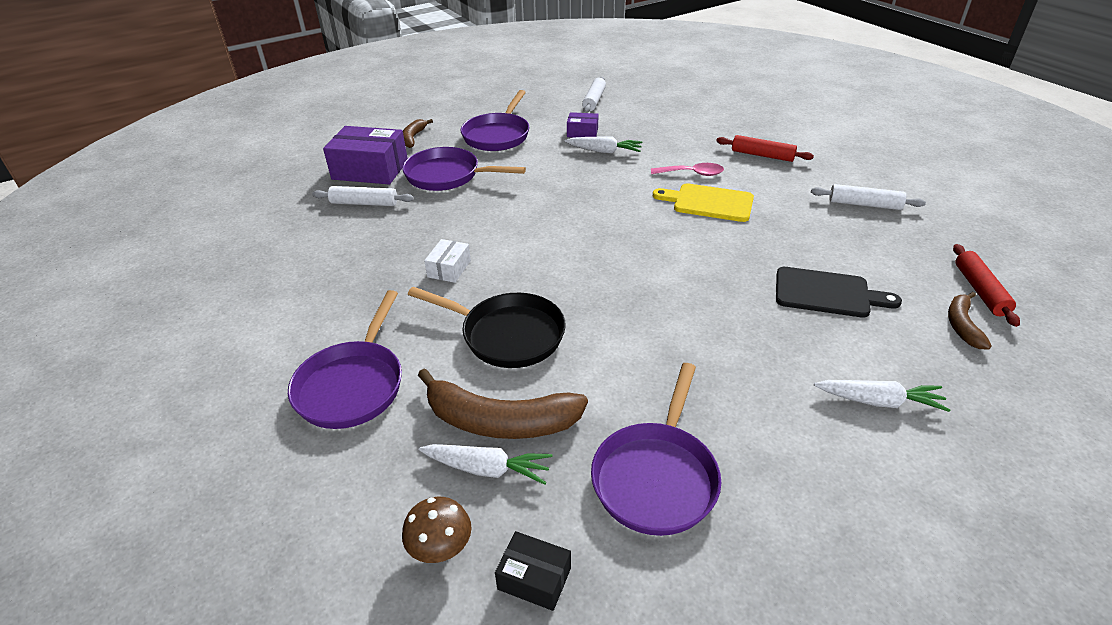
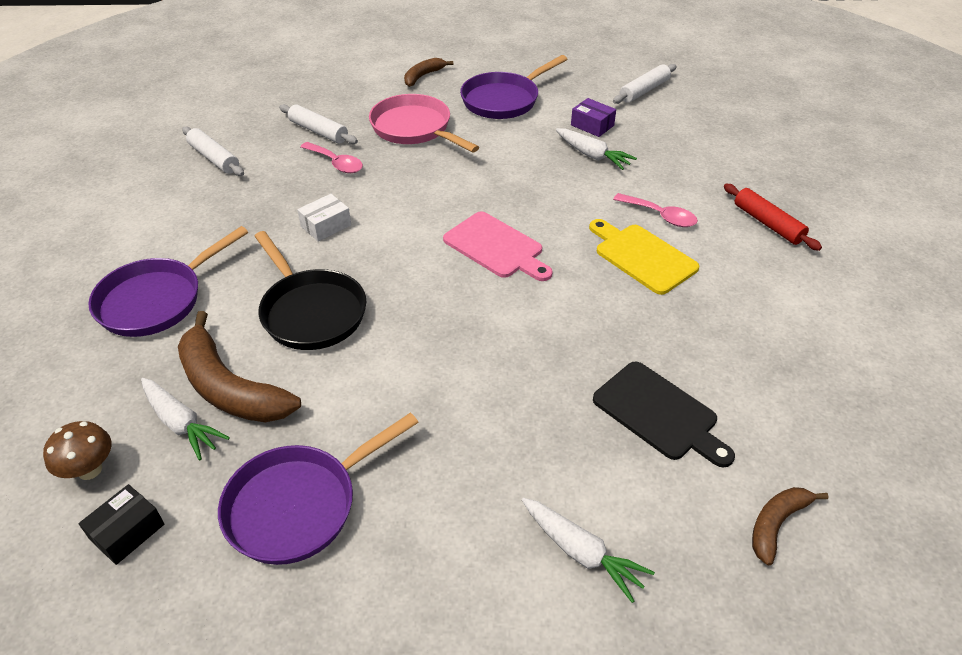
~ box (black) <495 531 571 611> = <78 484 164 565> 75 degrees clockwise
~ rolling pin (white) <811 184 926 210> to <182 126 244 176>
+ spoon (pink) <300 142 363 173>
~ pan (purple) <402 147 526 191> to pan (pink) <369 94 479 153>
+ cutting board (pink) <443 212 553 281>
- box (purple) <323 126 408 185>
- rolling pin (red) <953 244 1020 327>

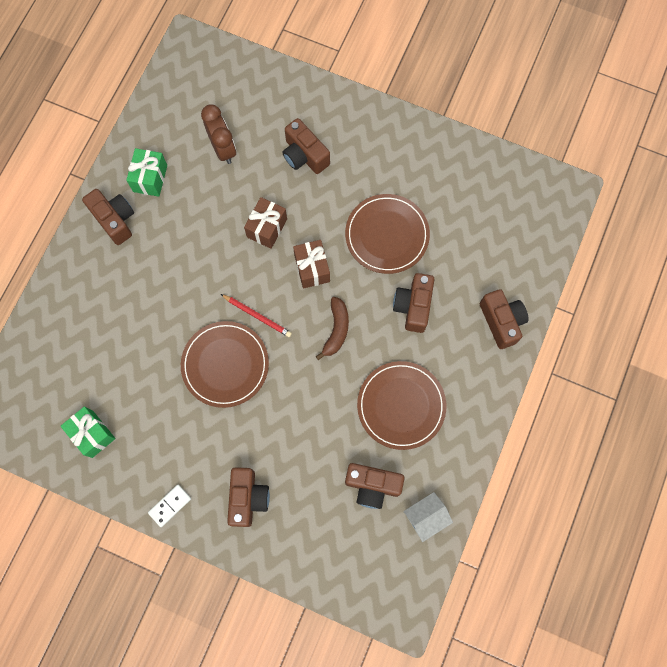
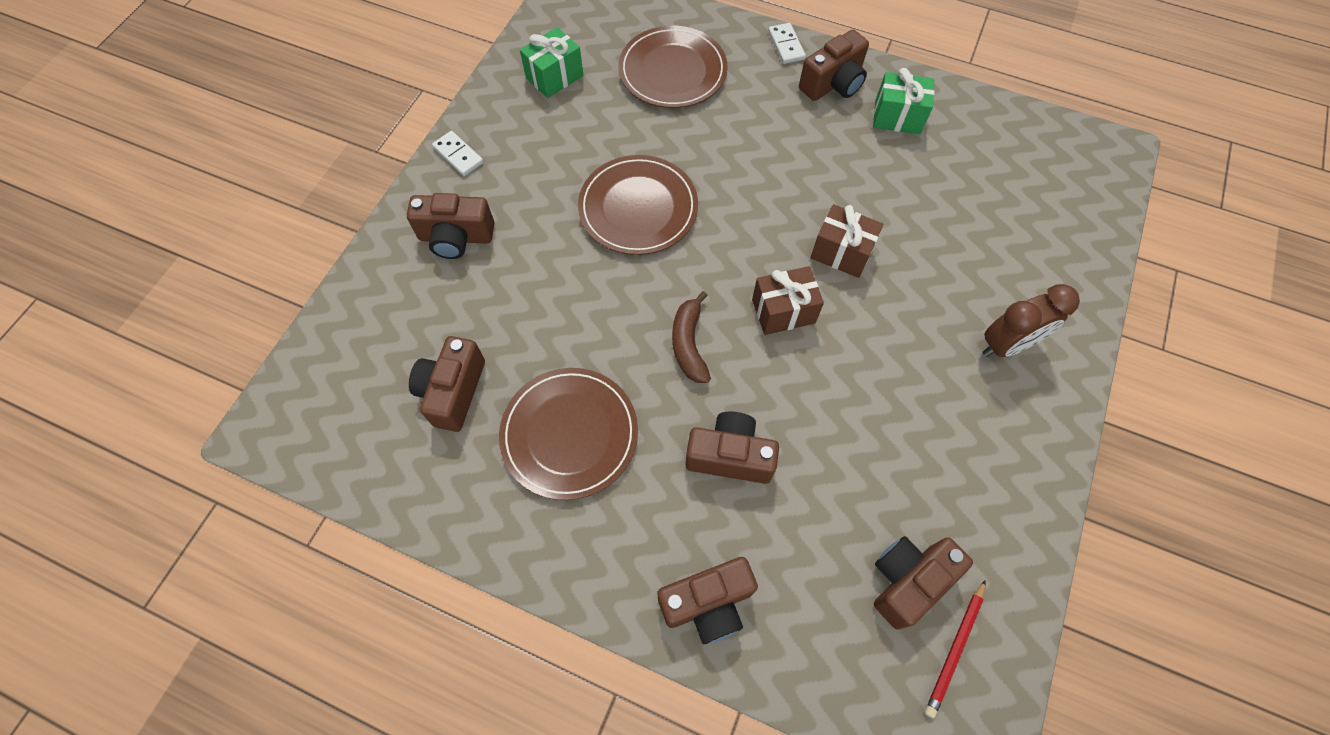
~ plate (brown) <345 194 430 274> to <618 26 727 108>
~ banana (brown) <316 297 349 360> = <672 291 711 383> 75 degrees clockwise
+ domino (white) <768 23 806 64>
~ camera (brown) <282 118 330 174> to <874 536 973 630>
~ pencil (red) <221 294 292 337> to <925 580 986 718>
~ clock (brown) <201 104 236 164> to <982 284 1080 357>
- house (white) <403 492 453 542>

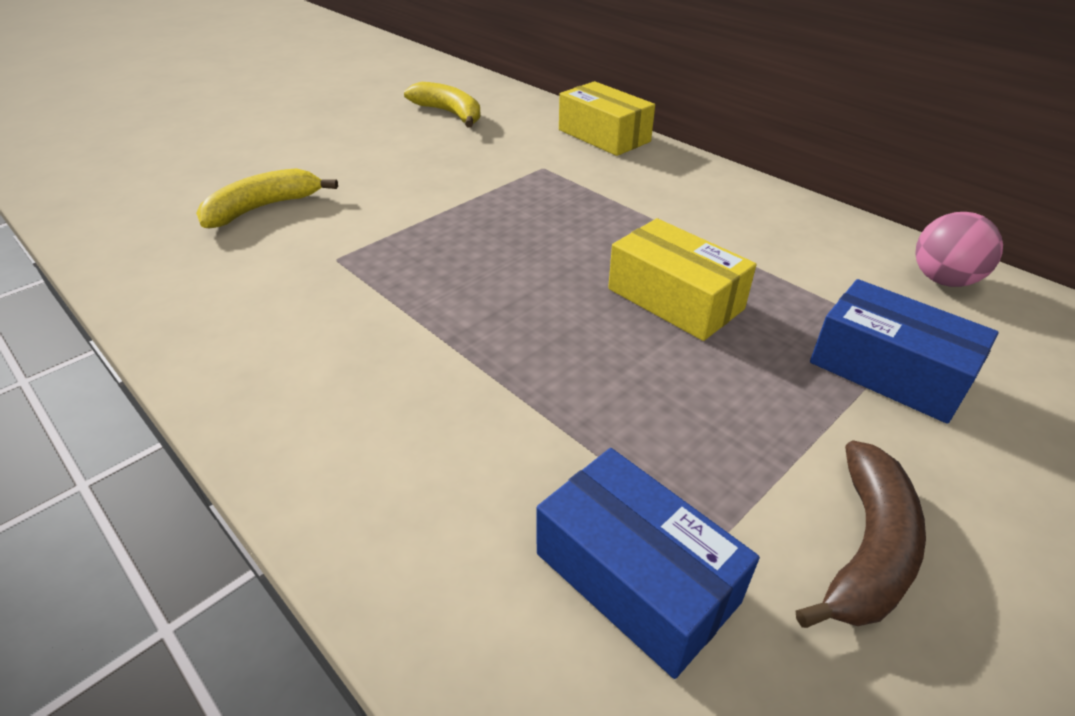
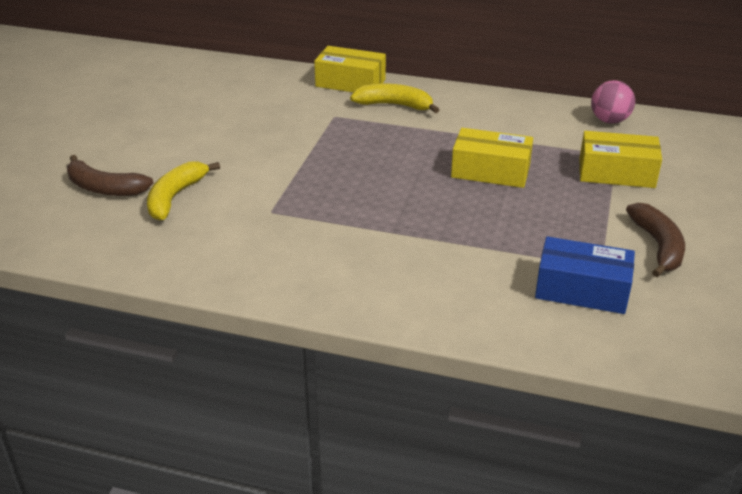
+ banana (brown) <67 155 153 196>
~ banana (yellow) <404 82 481 128> to <350 84 439 113>
~ box (blue) <810 279 999 424> to box (yellow) <579 131 662 188>

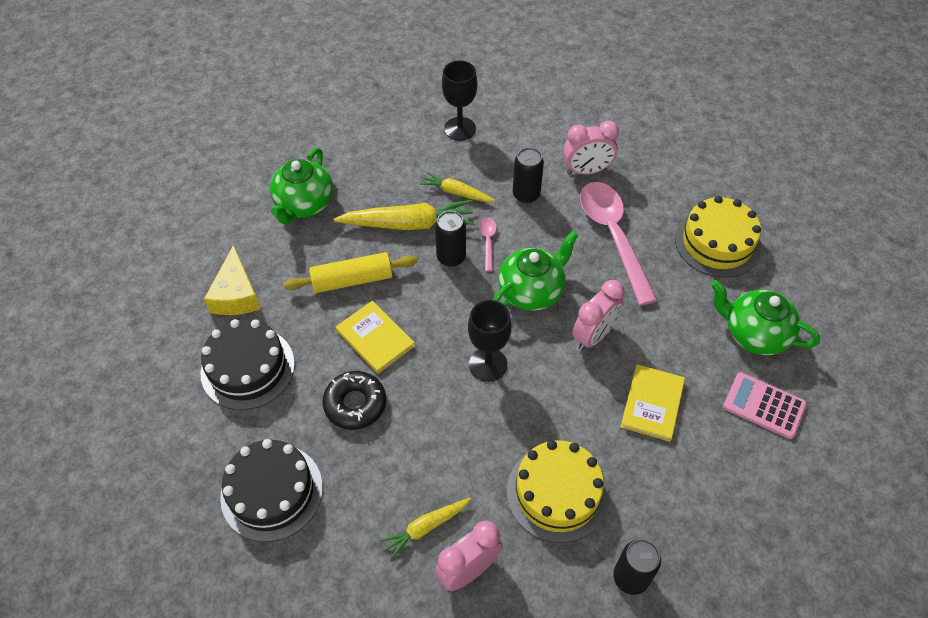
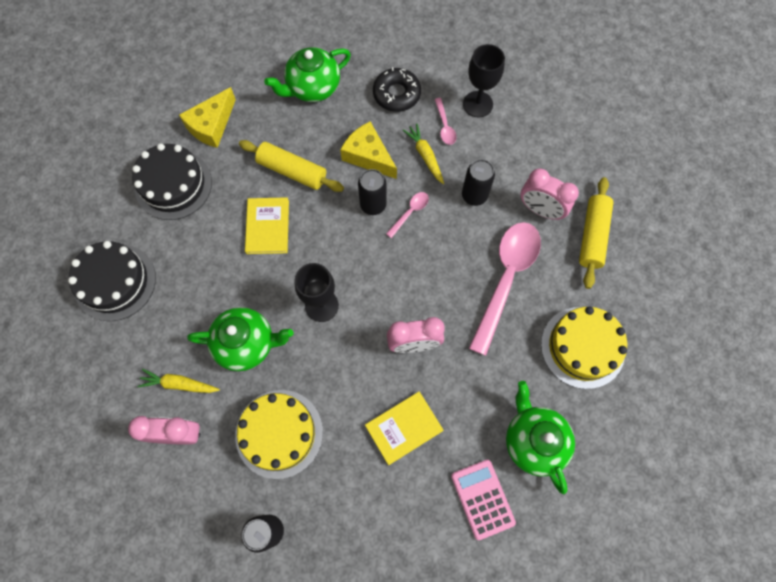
~ teapot (green) <493 231 579 311> to <187 307 293 371>
~ carrot (yellow) <334 200 475 230> to cheese (yellow) <340 121 397 179>
~ donut (black) <322 371 386 430> to <373 67 421 112>
+ spoon (pink) <435 98 457 145>
+ rolling pin (yellow) <579 177 614 289>

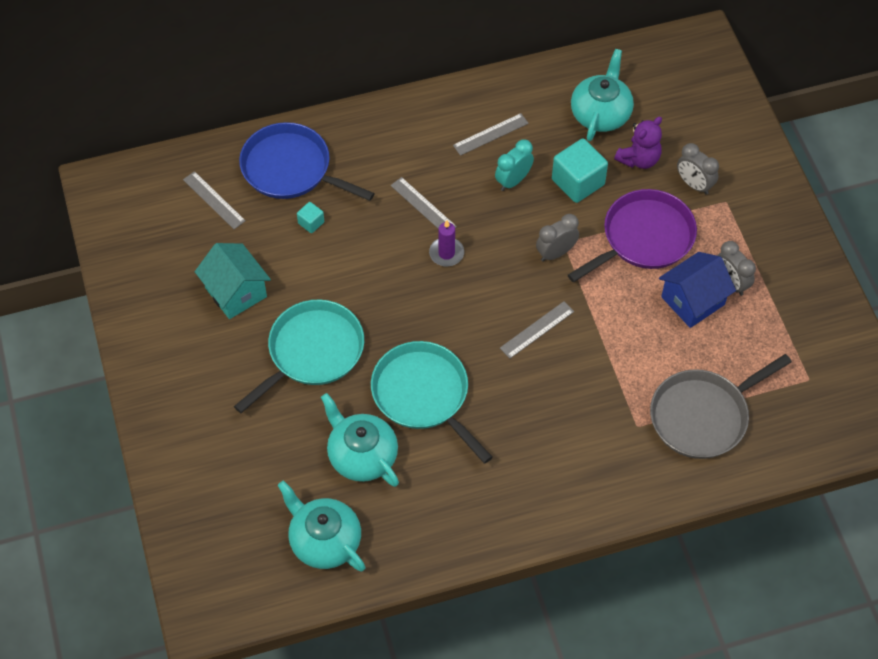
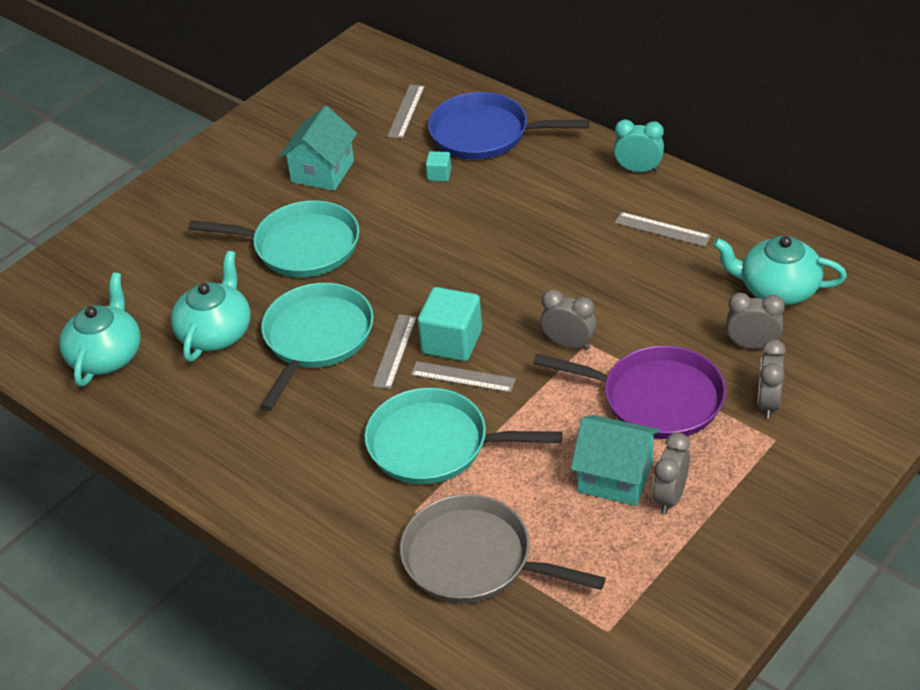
+ pan (turquoise) <365 388 563 484>
~ ruler (grey) <391 177 457 229> to <372 314 417 389>
~ cube (turquoise) <552 138 608 203> to <418 287 482 361>
~ pan (blue) <239 122 375 201> = <428 92 590 160> 75 degrees counterclockwise
~ house (blue) <659 252 736 328> to house (turquoise) <571 415 660 506>
~ clock (turquoise) <495 139 534 191> to <614 119 664 172>
~ teapot (turquoise) <571 49 634 141> = <713 236 847 305> 150 degrees counterclockwise
~ teddy bear (purple) <614 117 662 169> to clock (grey) <726 293 785 349>
- candle (purple) <429 220 464 266>

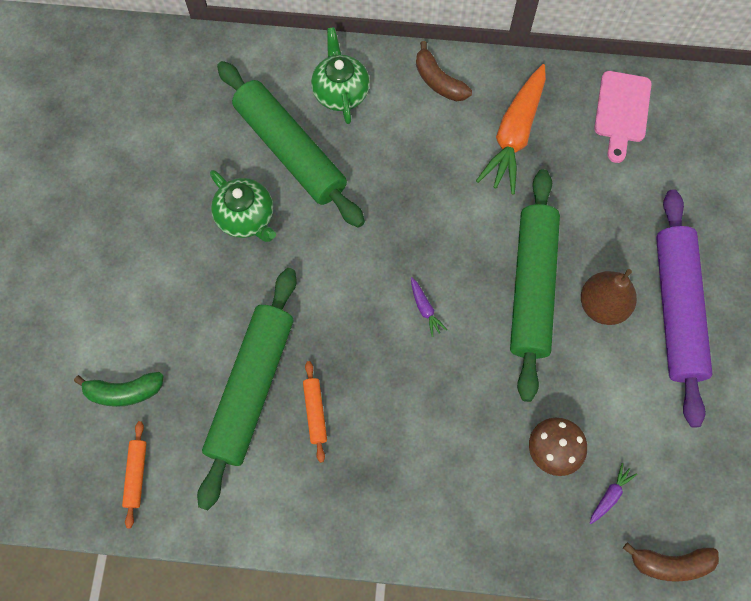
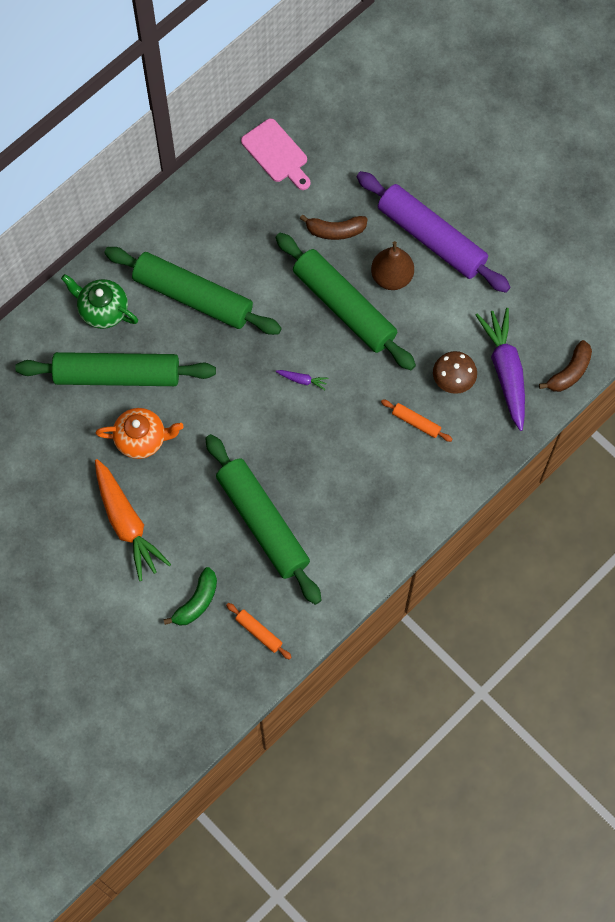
~ teapot (green) <210 170 276 242> to teapot (orange) <95 408 184 459>
~ carrot (orange) <476 64 546 195> to <95 459 171 581>
+ rolling pin (green) <104 247 282 335>
~ banana (brown) <416 41 472 101> to <300 215 368 240>
~ rolling pin (orange) <303 361 327 463> to <381 399 453 442>
~ carrot (purple) <590 463 637 524> = <476 308 525 431> x2.45

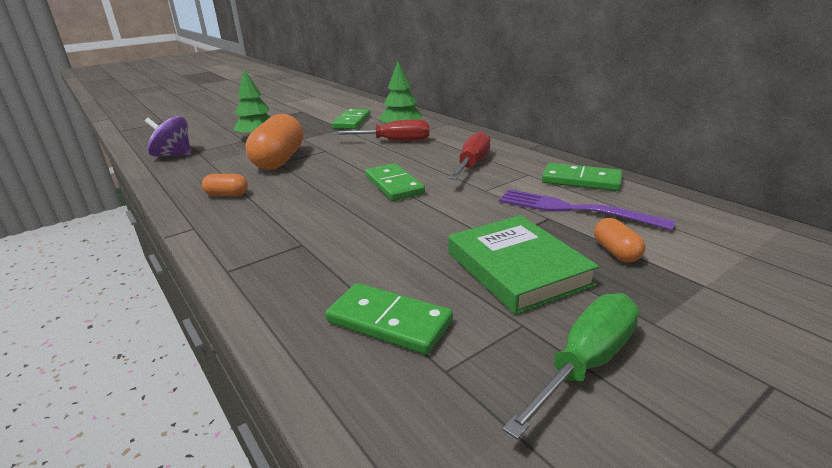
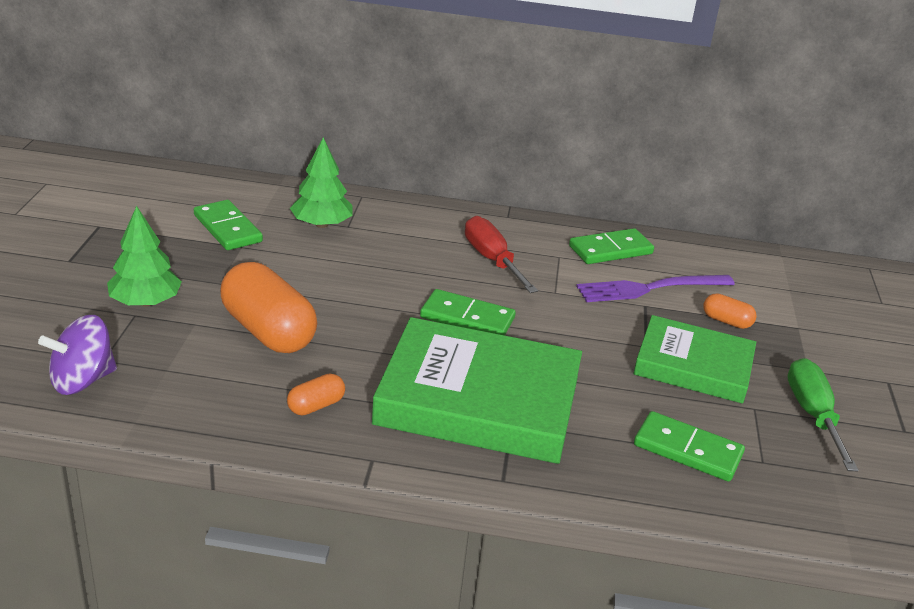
+ book (green) <372 317 582 464>
~ domino (green) <325 283 453 355> = <634 411 745 482> 45 degrees clockwise
- screwdriver (red) <333 120 429 141>

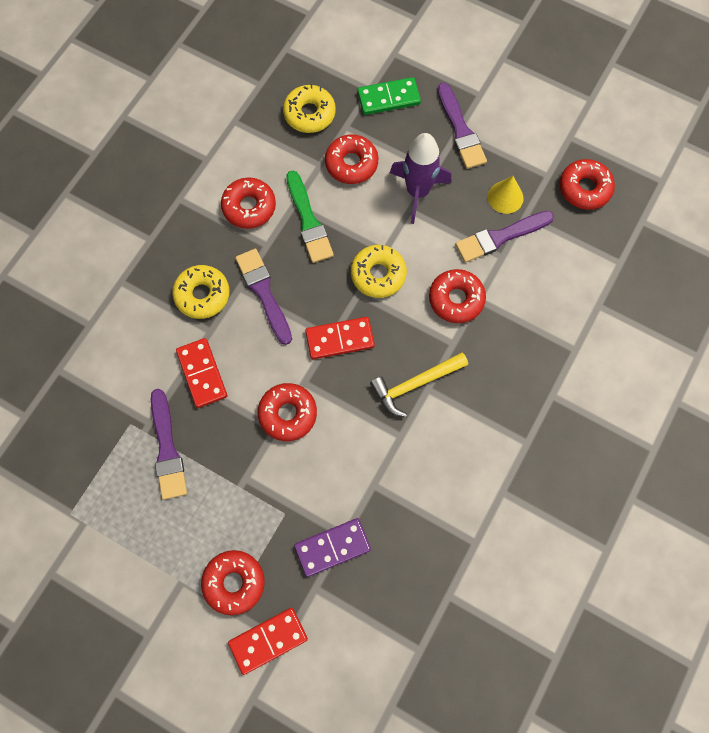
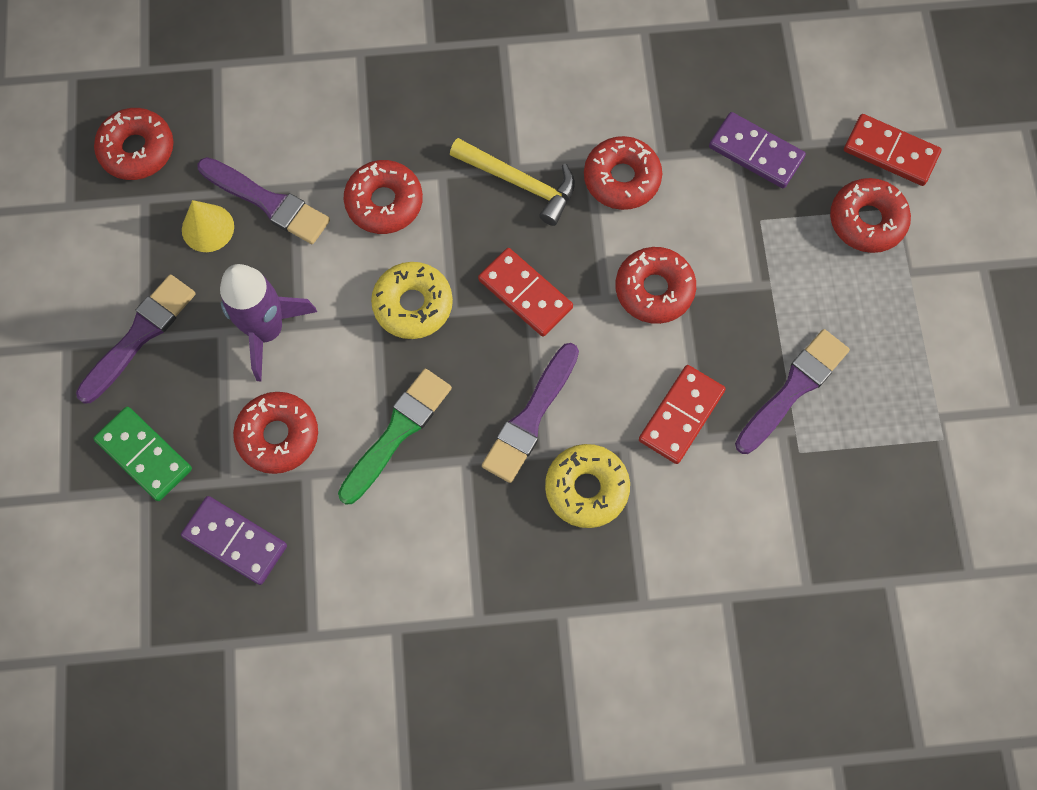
~ donut (yellow) <283 84 336 133> to domino (purple) <181 496 287 585>
~ donut (red) <221 177 276 229> to <584 136 662 210>

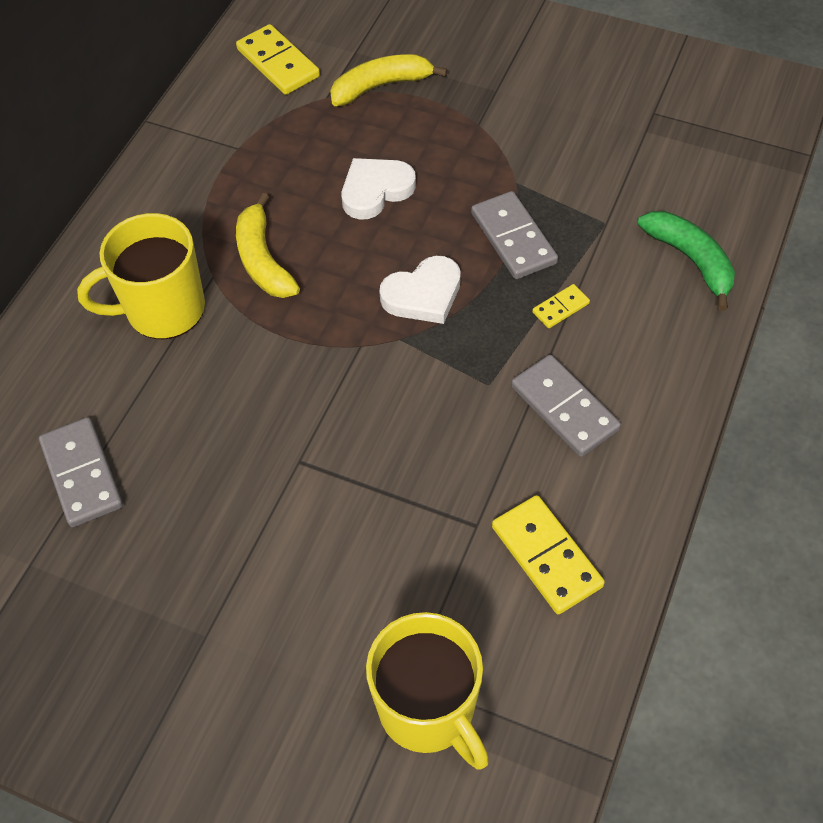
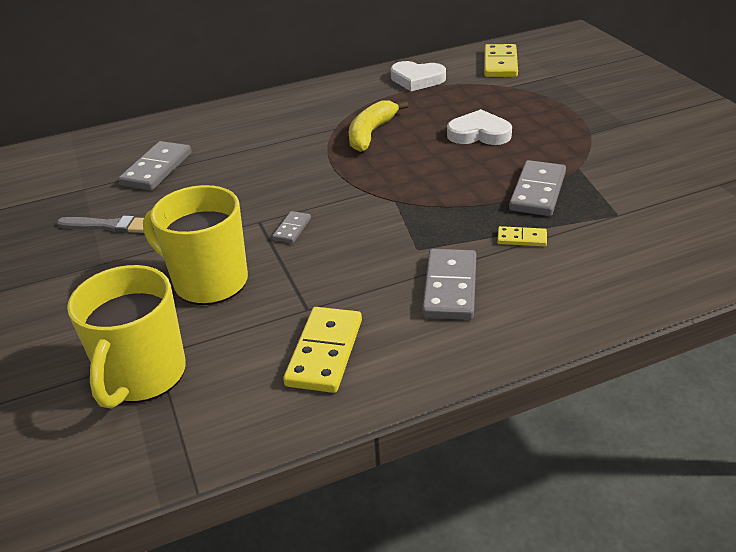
+ brush (grey) <57 216 144 233>
~ mug (yellow) <77 213 205 340> to <143 185 248 305>
+ domino (grey) <272 211 311 243>
~ heart (white) <379 256 461 324> to <391 61 446 91>
- banana (yellow) <330 54 447 106>
- banana (green) <637 211 735 311>

